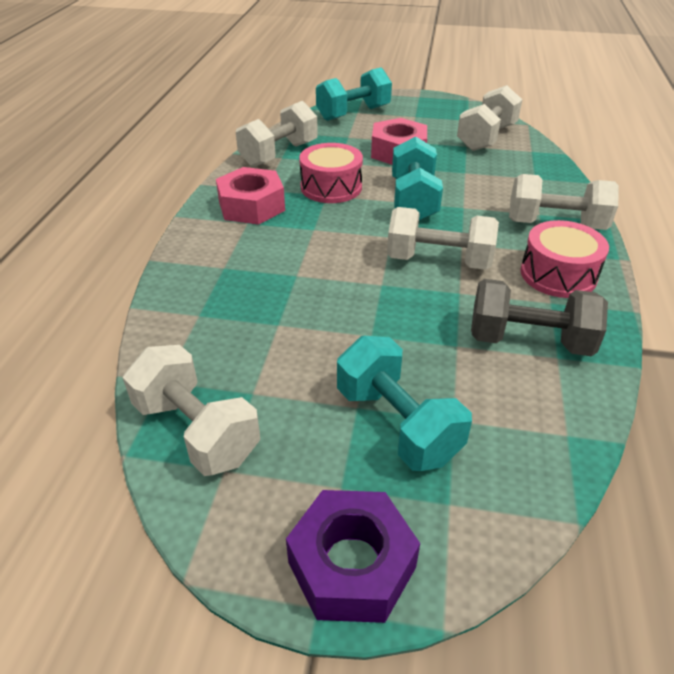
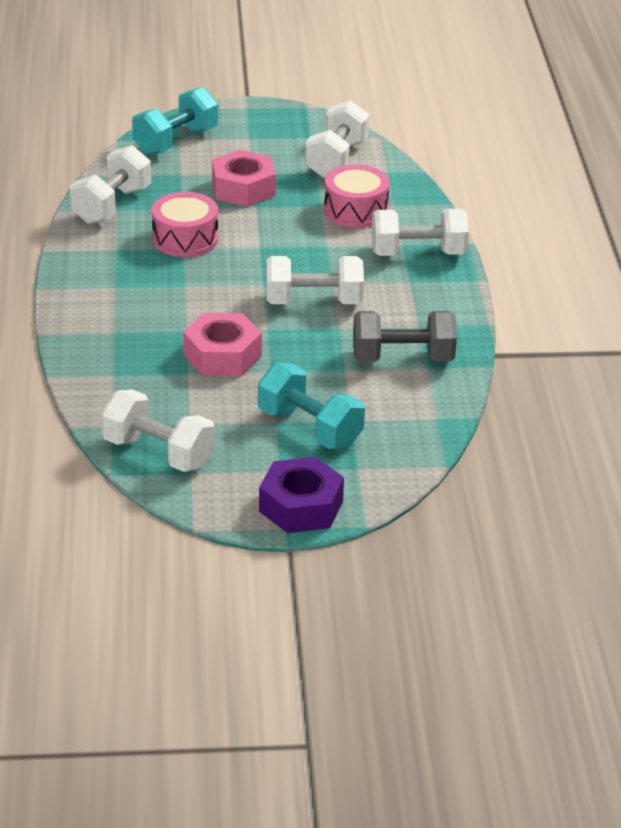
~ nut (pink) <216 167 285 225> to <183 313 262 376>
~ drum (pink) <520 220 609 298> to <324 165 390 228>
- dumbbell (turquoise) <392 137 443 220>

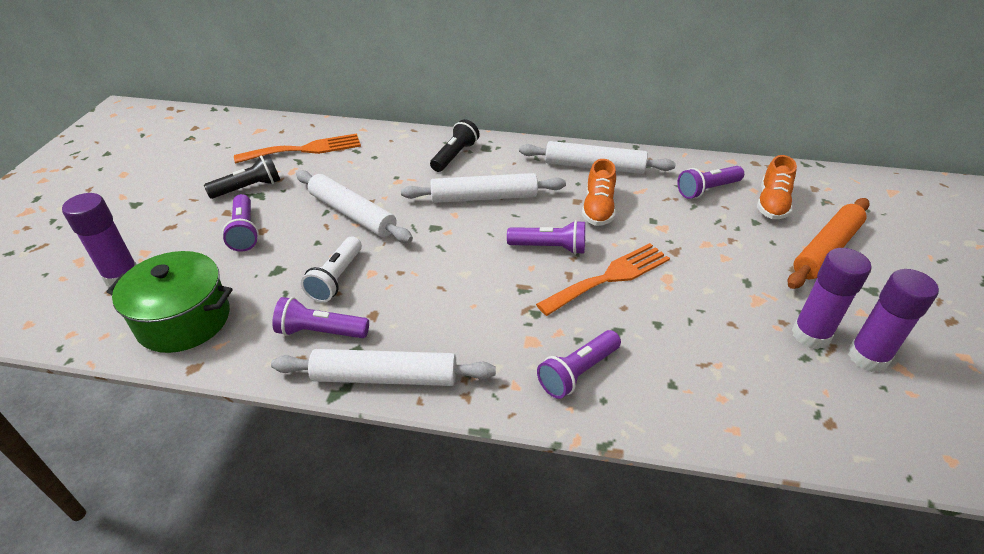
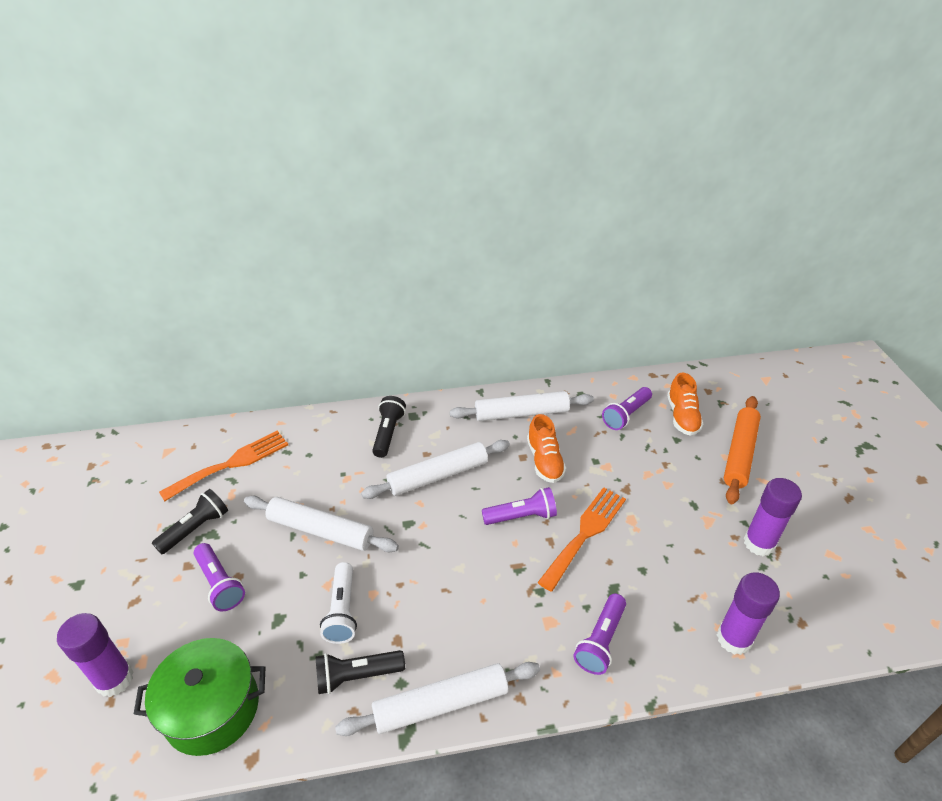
~ flashlight (purple) <272 297 369 338> to flashlight (black) <315 650 405 694>
~ glue stick (purple) <848 269 939 372> to <717 572 780 655>

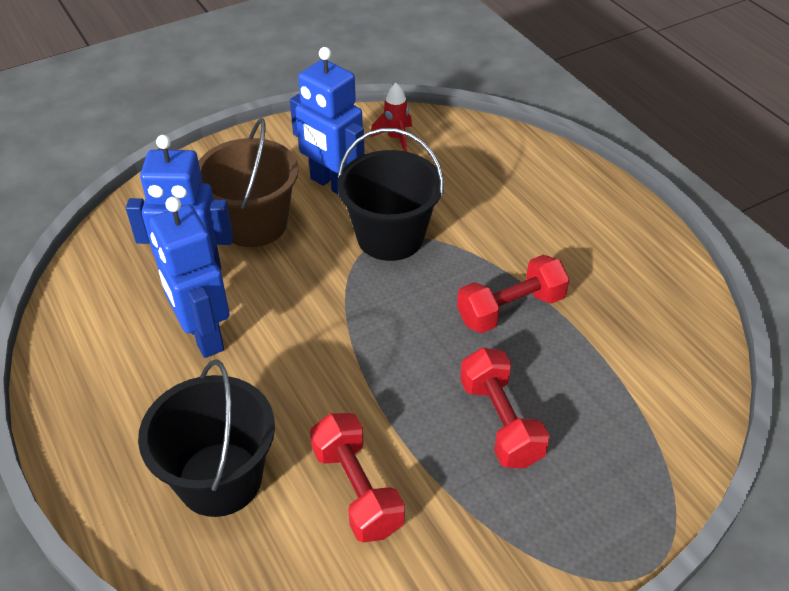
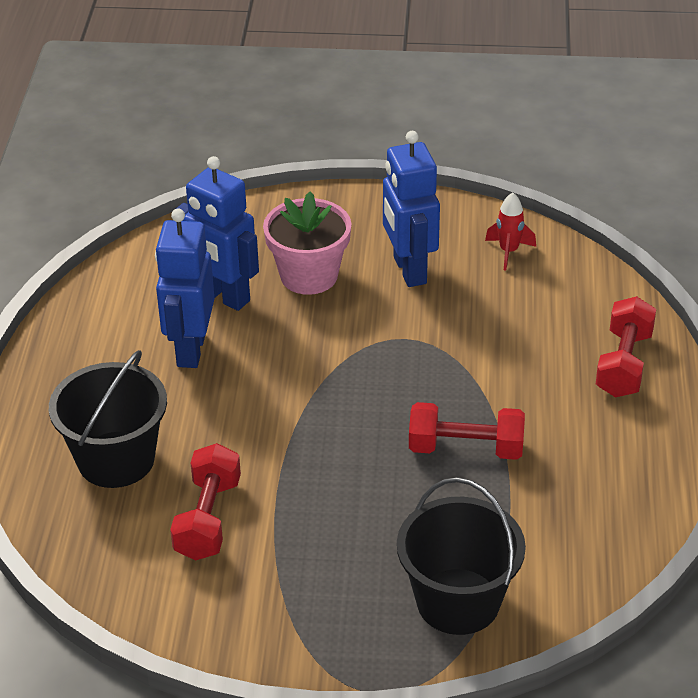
~ bucket (brown) <198 118 299 247> to flower pot (pink) <263 192 352 295>
~ bucket (black) <337 128 444 261> to <397 477 526 635>
~ dumbbell (red) <460 348 550 468> to <596 296 656 398>

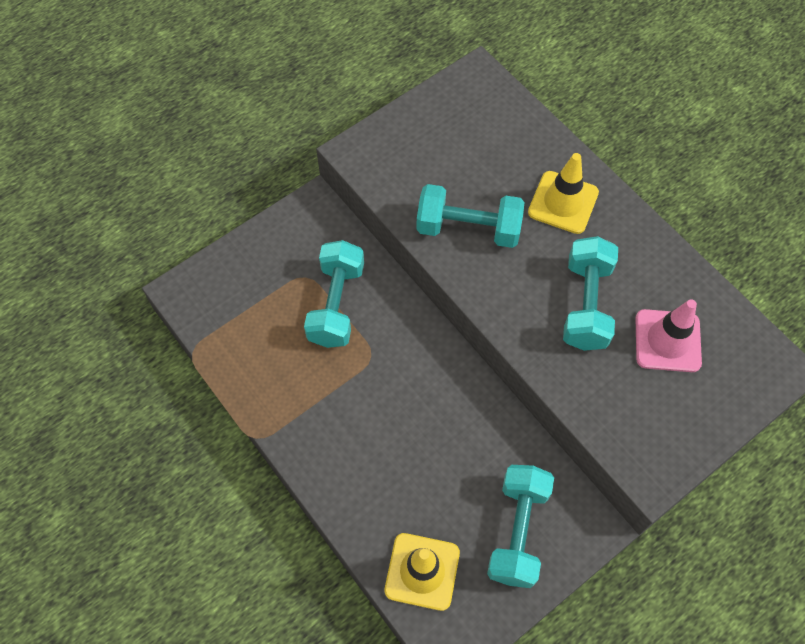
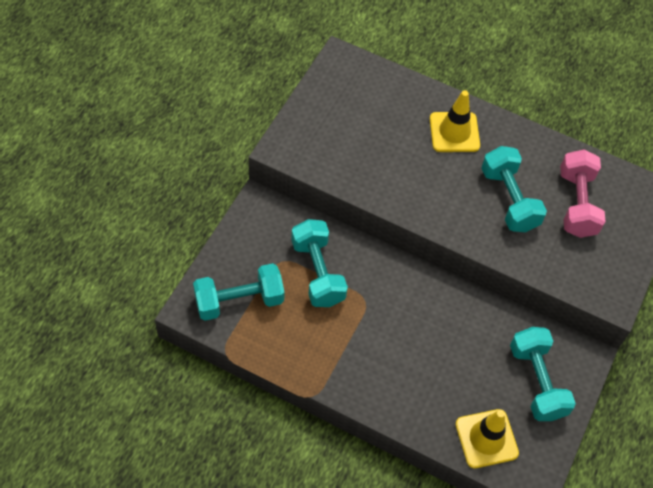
~ dumbbell (turquoise) <416 184 524 248> to <193 263 285 321>
~ traffic cone (pink) <636 299 702 372> to dumbbell (pink) <560 149 606 238>

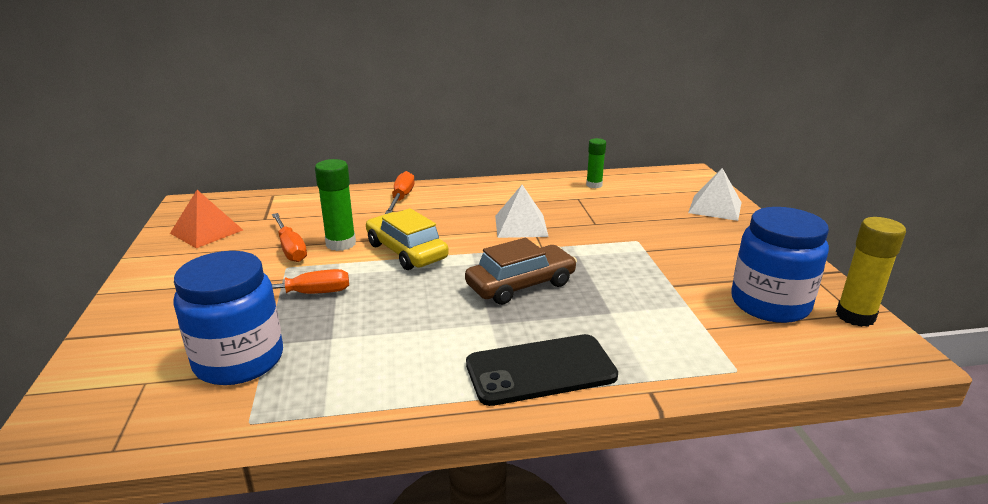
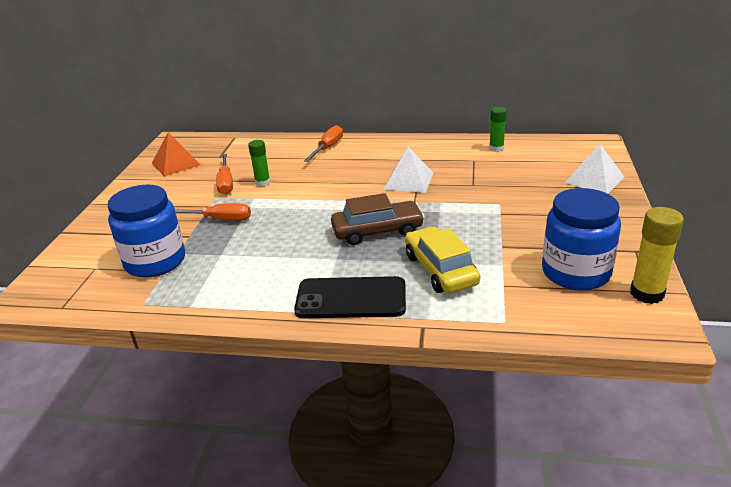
~ glue stick (green) <315 159 356 251> = <248 140 271 187> x0.66
~ car (yellow) <366 208 449 270> to <405 226 480 293>

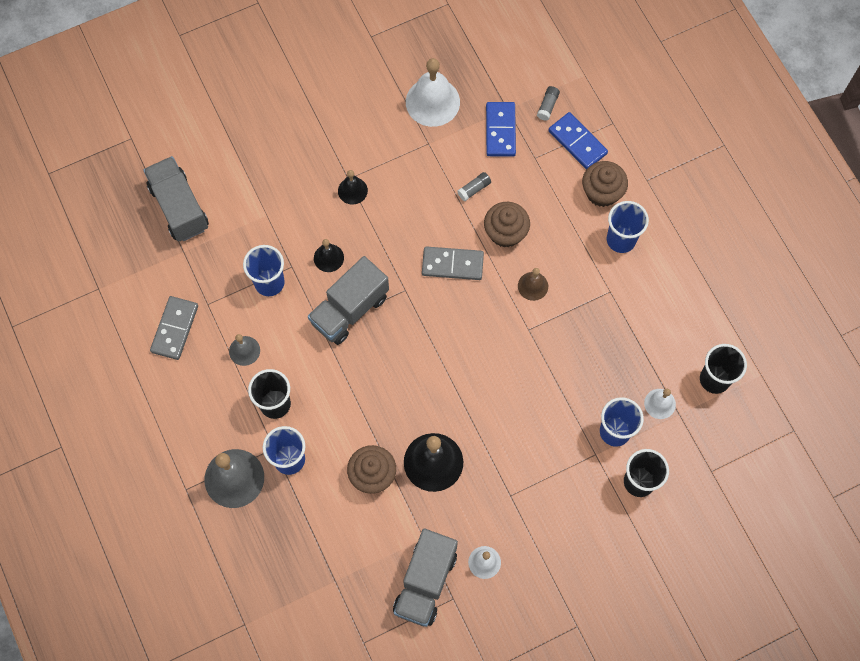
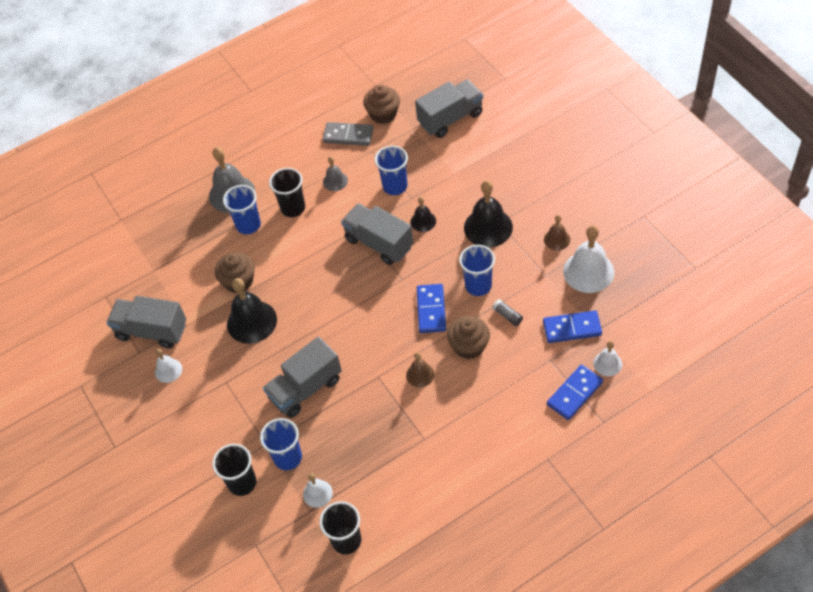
+ truck (grey) <263 336 342 418>
~ cupcake (brown) <582 161 628 207> to <363 85 400 124>
~ domino (grey) <422 246 484 280> to domino (blue) <417 284 446 333>
~ cup (blue) <607 201 649 253> to <459 245 495 296>
~ bell (black) <338 170 368 205> = <464 180 513 247> x1.87
+ bell (brown) <544 215 570 250>
~ glue stick (grey) <537 86 560 121> to bell (white) <593 341 622 376>

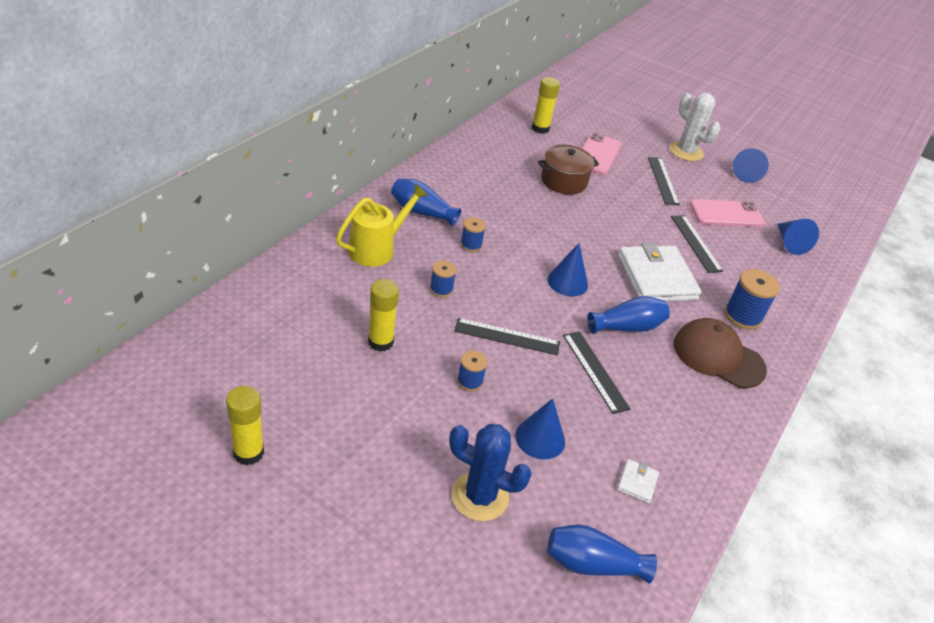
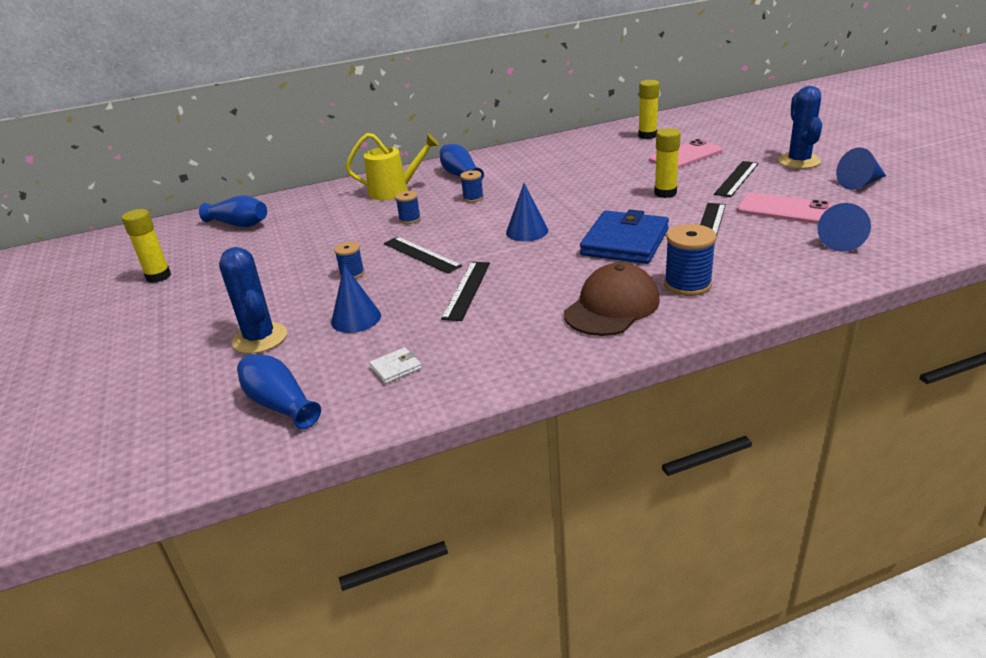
~ vase (blue) <588 296 670 334> to <199 195 267 227>
~ cap (brown) <674 318 767 388> = <564 263 660 336> 60 degrees clockwise
~ wallet (white) <618 243 702 302> to wallet (blue) <580 209 669 264>
~ glue stick (yellow) <368 279 399 352> to <654 128 681 198>
~ cactus (white) <670 93 720 161> to cactus (blue) <778 86 822 169>
- pot (brown) <538 145 599 195>

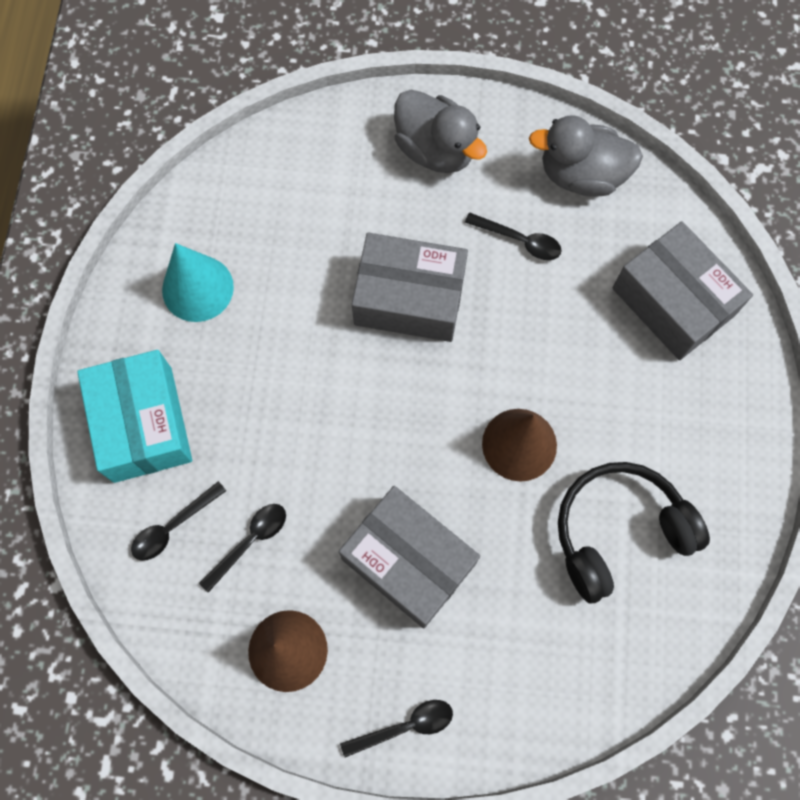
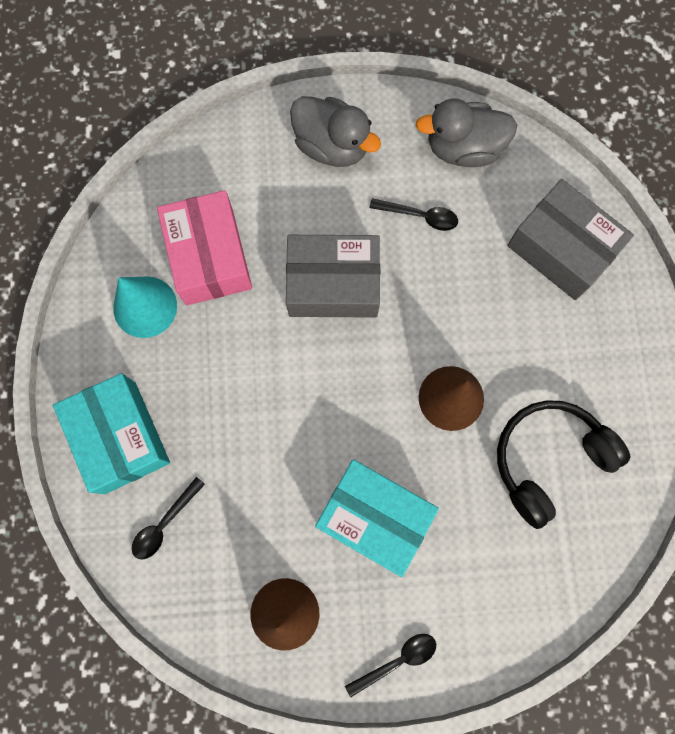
+ box (pink) <157 190 252 305>
~ box (grey) <339 486 480 628> to box (turquoise) <315 459 439 577>
- spoon (black) <199 504 286 593>

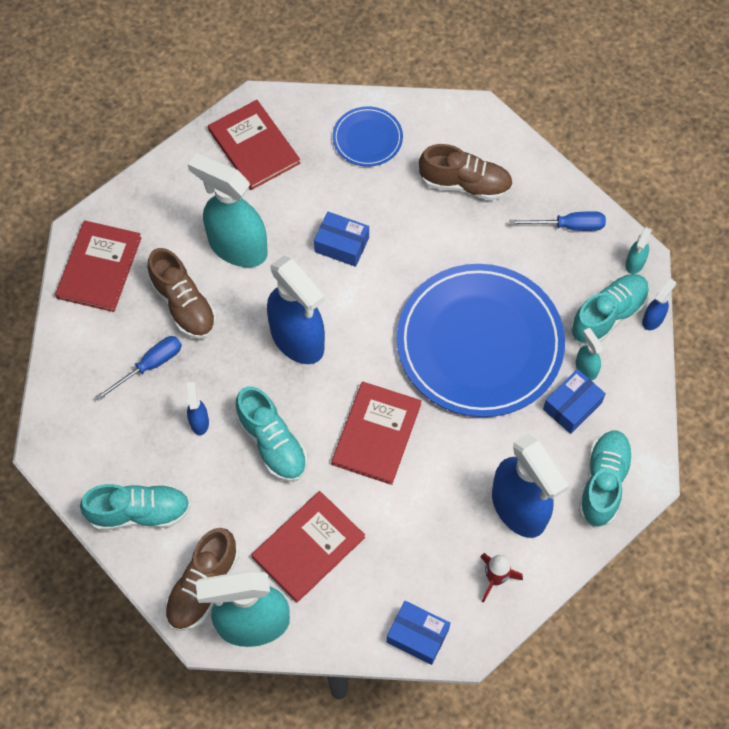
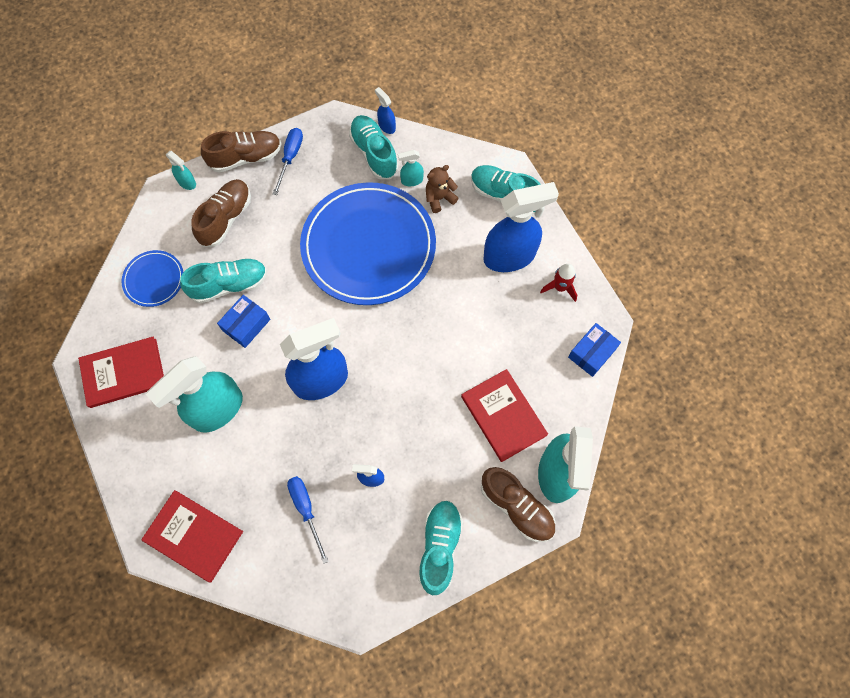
~ spray bottle (turquoise) <625 227 652 274> to <166 151 196 190>
~ shoe (turquoise) <236 386 307 482> to <180 258 267 304>
~ shoe (brown) <148 248 216 339> to <201 131 282 173>
~ box (blue) <543 369 606 434> to teddy bear (brown) <426 165 459 213>
- book (red) <331 382 421 485>

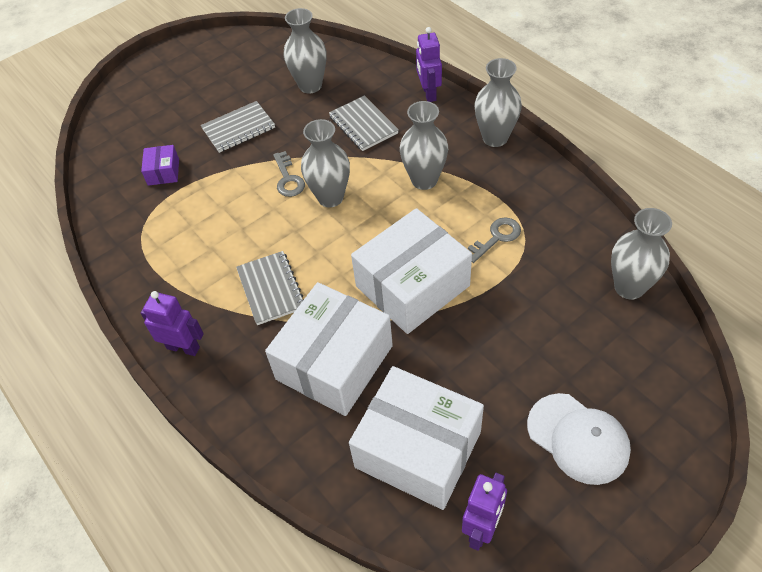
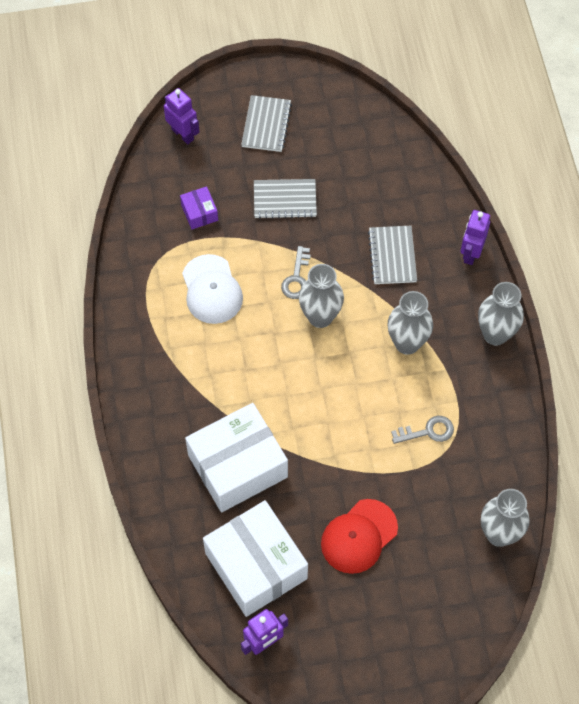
~ robot (purple) <141 291 204 356> to <164 88 199 144>
~ box (purple) <141 145 179 186> = <180 186 218 229> 45 degrees counterclockwise
~ cap (white) <527 393 631 485> to <182 254 243 324>
~ notebook (grey) <236 251 303 325> to <241 95 292 152>
+ cap (red) <321 499 398 574>
- vase (grey) <284 8 326 94>
- box (white) <351 208 472 334>

